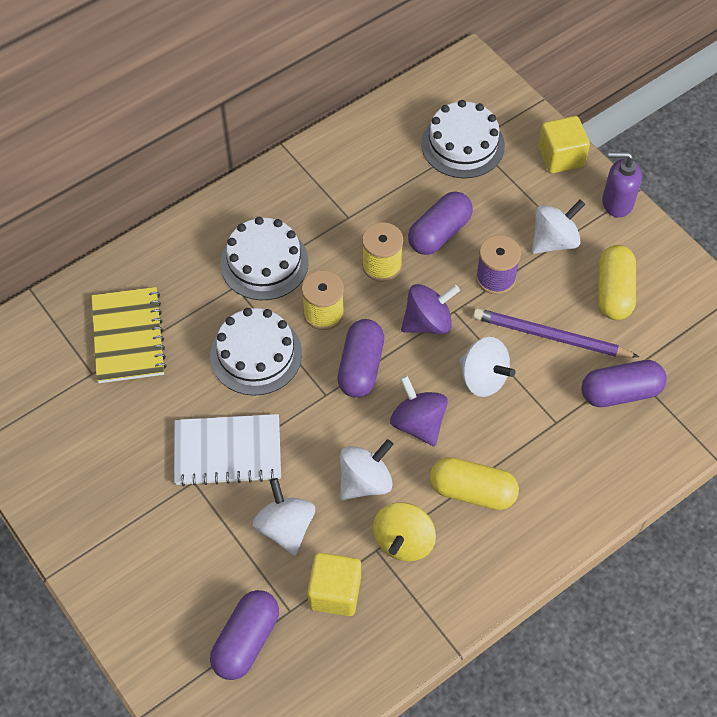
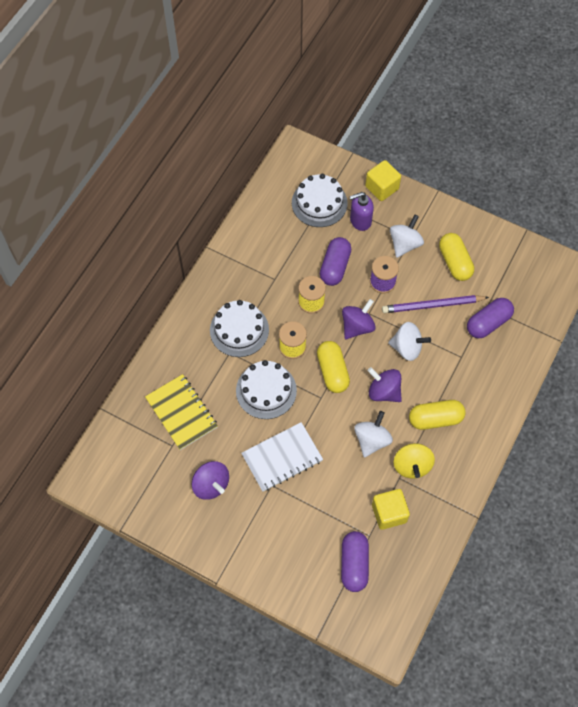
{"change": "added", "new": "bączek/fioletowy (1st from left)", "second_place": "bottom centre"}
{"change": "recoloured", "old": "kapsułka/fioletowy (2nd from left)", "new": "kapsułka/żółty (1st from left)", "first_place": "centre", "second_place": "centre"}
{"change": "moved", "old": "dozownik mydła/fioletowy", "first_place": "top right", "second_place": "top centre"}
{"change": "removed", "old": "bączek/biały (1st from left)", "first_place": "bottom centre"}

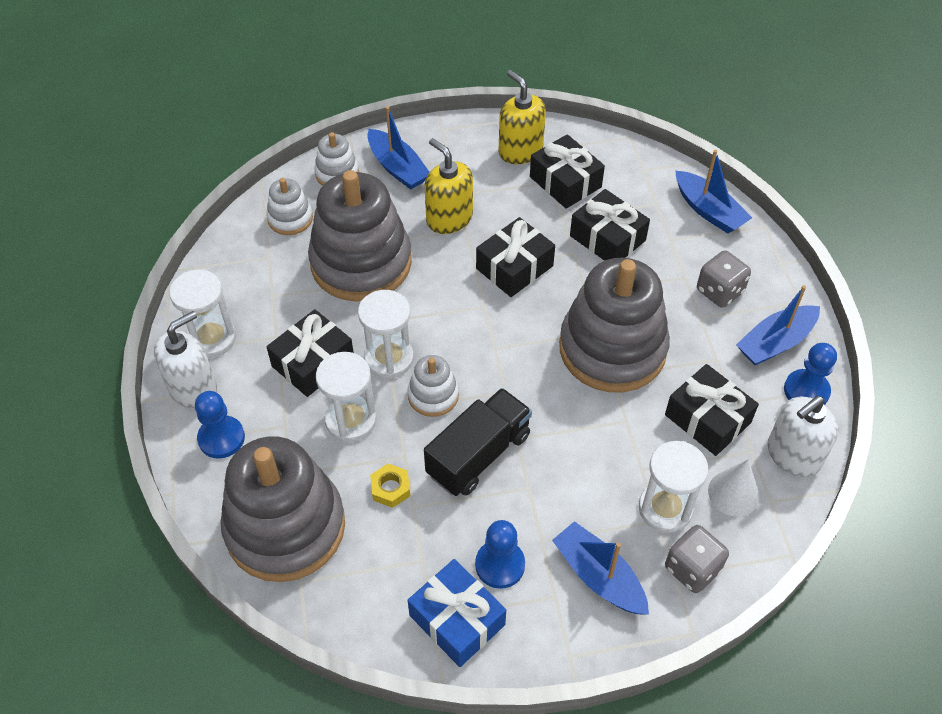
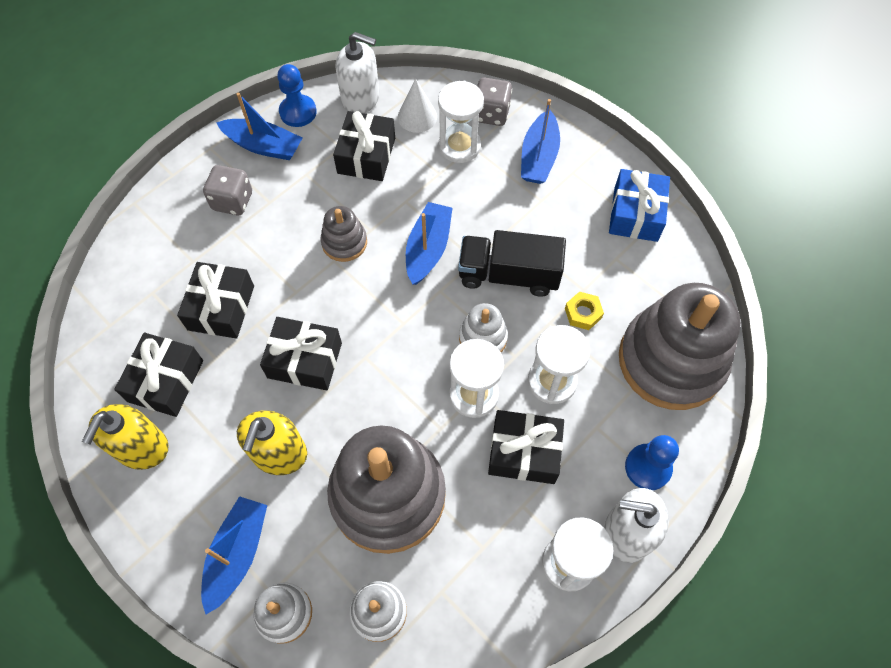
{"change": "resized", "old": "zabawka nakładanka/szary (3rd from left in the first image)", "first_place": "centre", "second_place": "centre", "factor": 0.46}
{"change": "moved", "old": "łódka/niebieski (3rd from left)", "first_place": "top right", "second_place": "centre"}
{"change": "removed", "old": "pionek/niebieski (2nd from left)", "first_place": "bottom centre"}

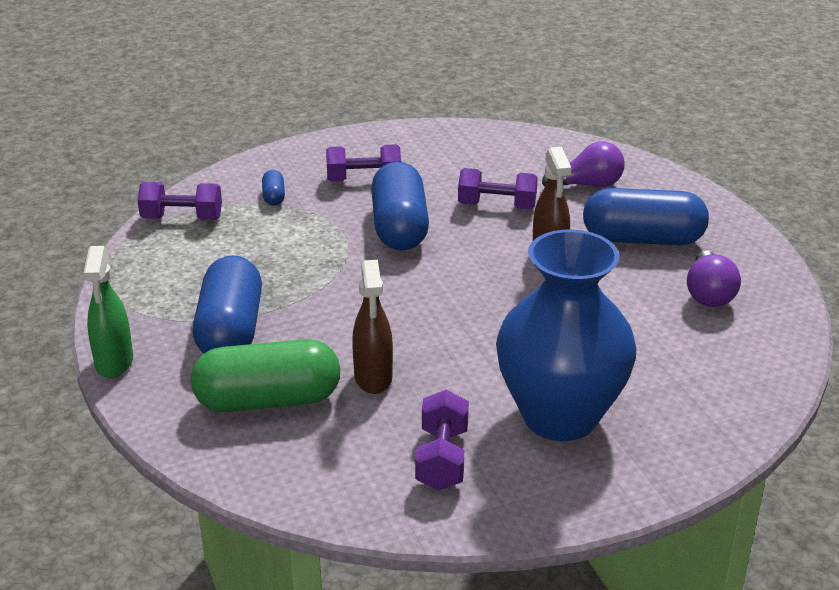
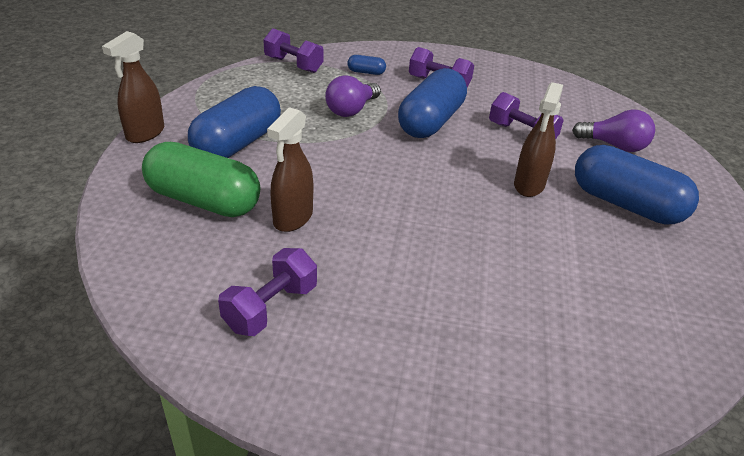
{"change": "recoloured", "old": "spryskiwacz/zielony", "new": "spryskiwacz/brązowy (1st from left)", "first_place": "middle left", "second_place": "top left"}
{"change": "moved", "old": "żarówka/fioletowy (2nd from left in the first image)", "new": "żarówka/fioletowy (1st from left)", "first_place": "middle right", "second_place": "top centre"}
{"change": "turned", "old": "kapsułka/niebieski (2nd from left)", "first_place": "top left", "second_place": "top centre", "degrees": 75}
{"change": "removed", "old": "wazon/niebieski", "first_place": "middle right"}

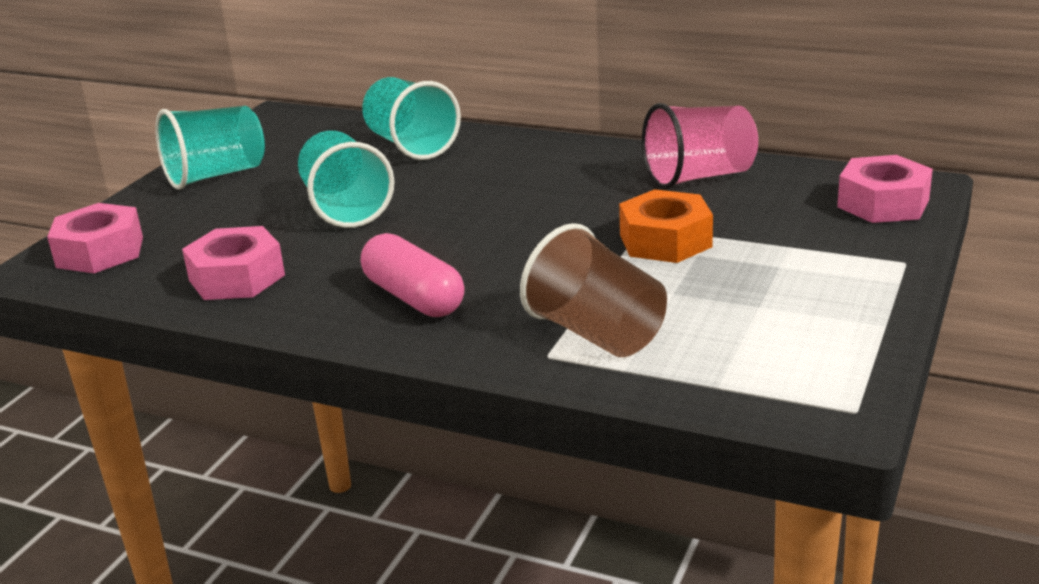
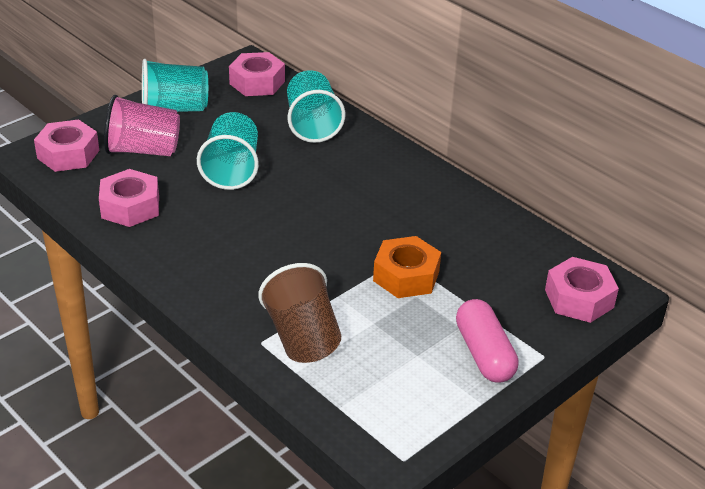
{"change": "moved", "old": "szklanka/różowy", "first_place": "top right", "second_place": "top left"}
{"change": "added", "new": "nakrętka/różowy (3rd from left)", "second_place": "top centre"}
{"change": "moved", "old": "kapsułka/różowy", "first_place": "centre", "second_place": "bottom right"}

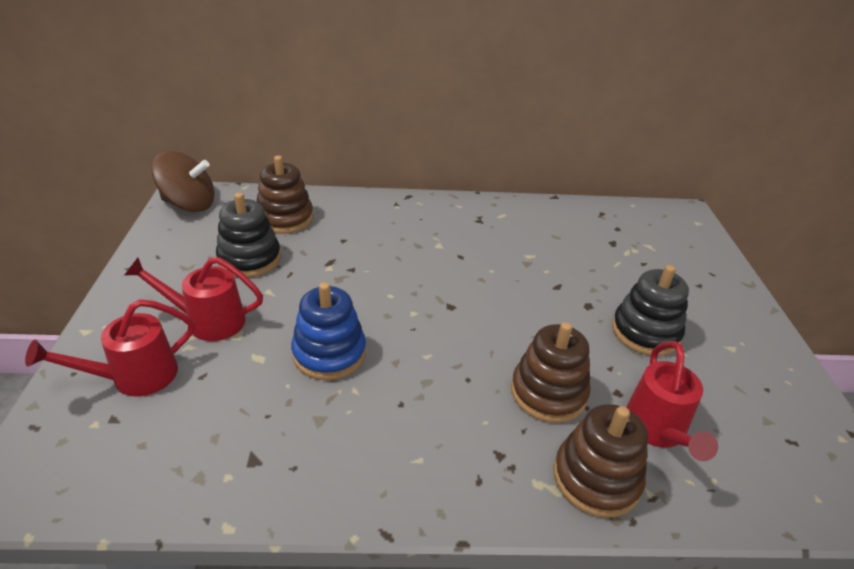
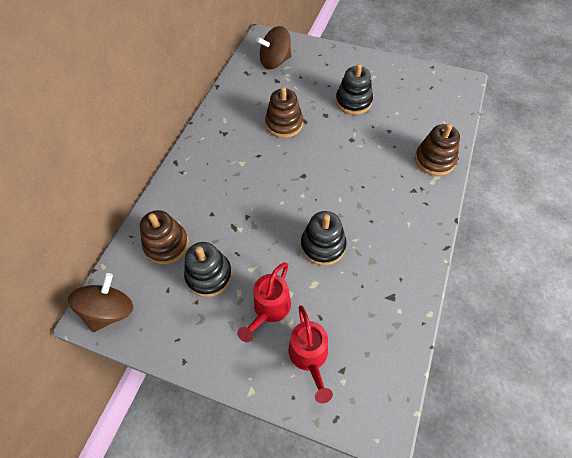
{"change": "added", "new": "bączek/brązowy (2nd from left)", "second_place": "top centre"}
{"change": "moved", "old": "zabawka nakładanka/brązowy (2nd from left)", "first_place": "centre", "second_place": "top centre"}
{"change": "recoloured", "old": "zabawka nakładanka/niebieski", "new": "zabawka nakładanka/czarny (2nd from left)", "first_place": "centre", "second_place": "centre"}
{"change": "removed", "old": "konewka/czerwony (3rd from left)", "first_place": "bottom right"}

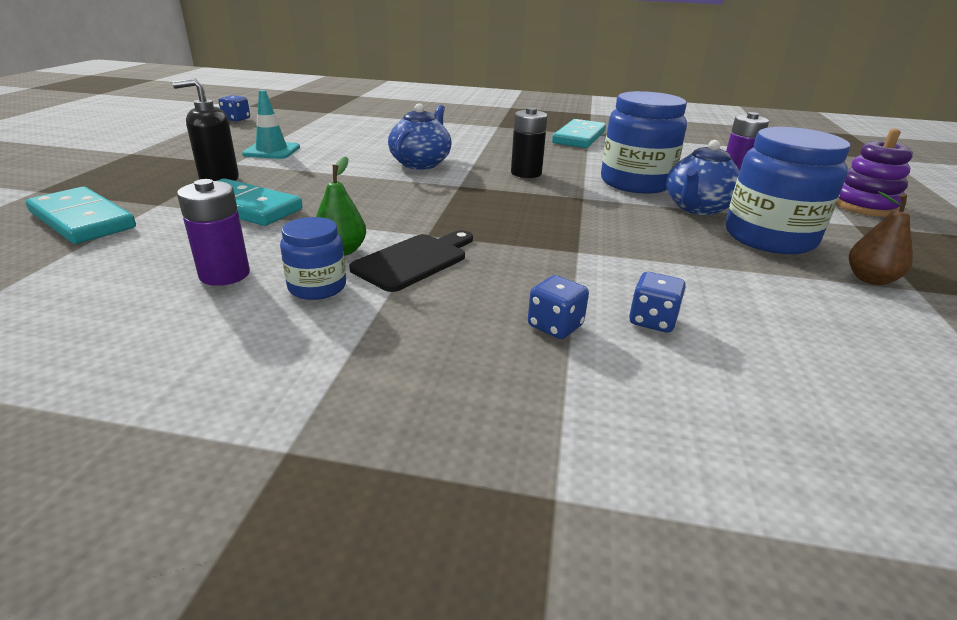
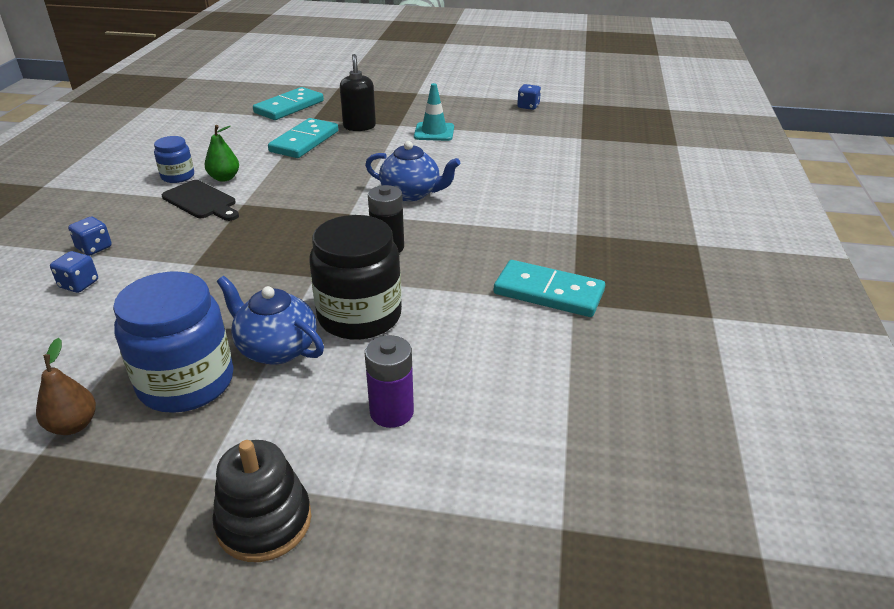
{"change": "recoloured", "old": "zabawka nakładanka/fioletowy", "new": "zabawka nakładanka/czarny", "first_place": "top right", "second_place": "bottom left"}
{"change": "recoloured", "old": "słoik/niebieski (2nd from left)", "new": "słoik/czarny", "first_place": "top right", "second_place": "centre"}
{"change": "removed", "old": "bateria/fioletowy (1st from left)", "first_place": "middle left"}

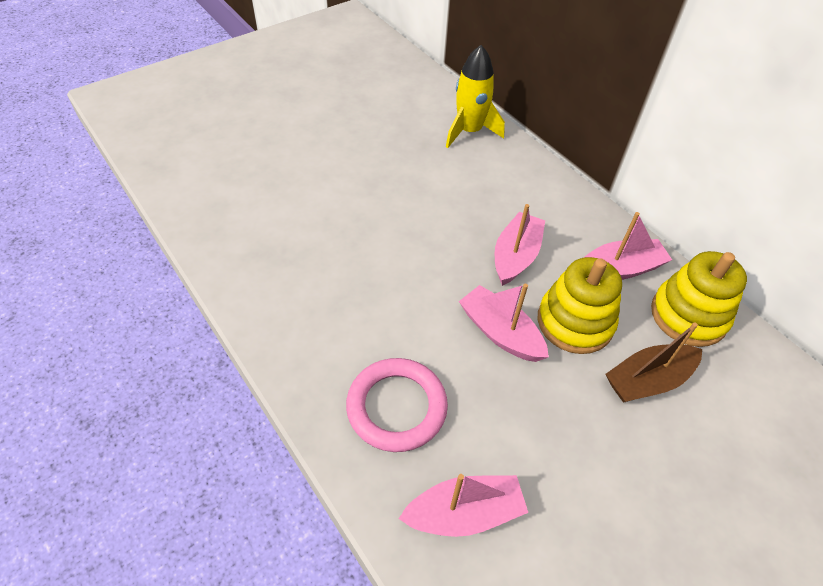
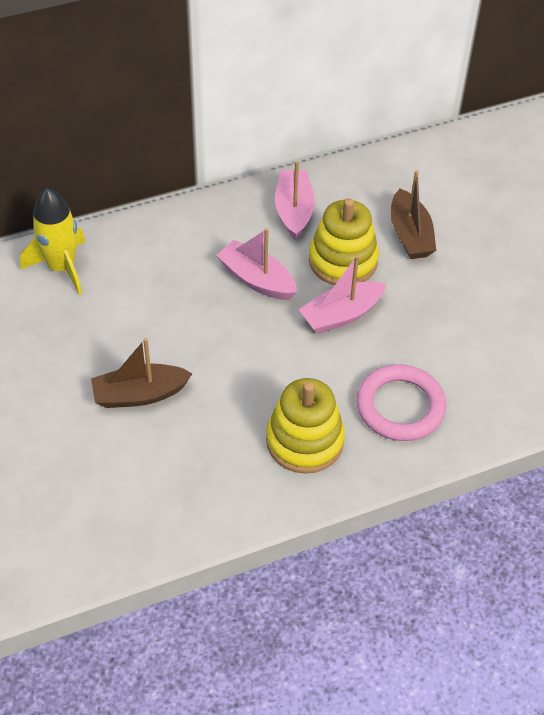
{"change": "added", "new": "łódka/brązowy (1st from left)", "second_place": "middle left"}
{"change": "moved", "old": "zabawka nakładanka/żółty (2nd from left in the first image)", "new": "zabawka nakładanka/żółty (1st from left)", "first_place": "middle right", "second_place": "centre"}
{"change": "removed", "old": "łódka/różowy (1st from left)", "first_place": "bottom centre"}

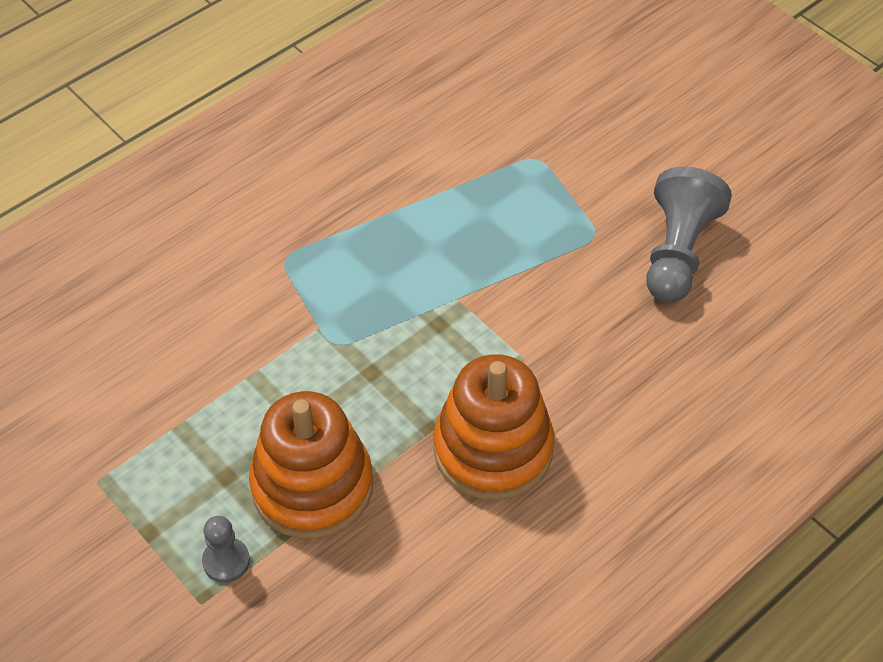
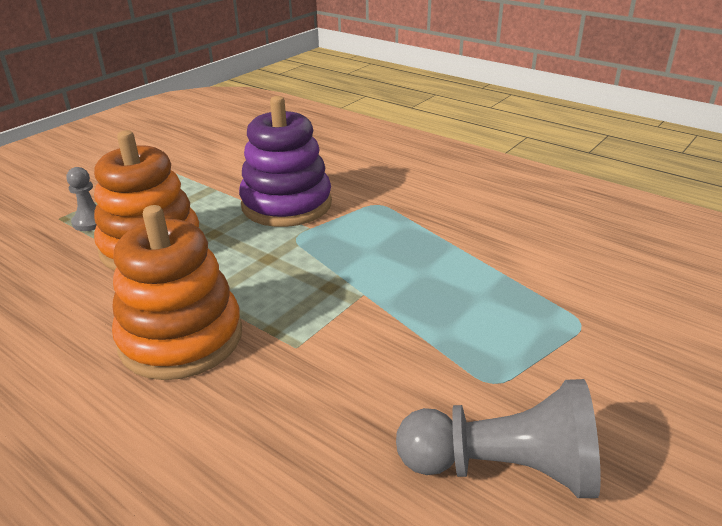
{"change": "added", "new": "zabawka nakładanka/fioletowy", "second_place": "top centre"}

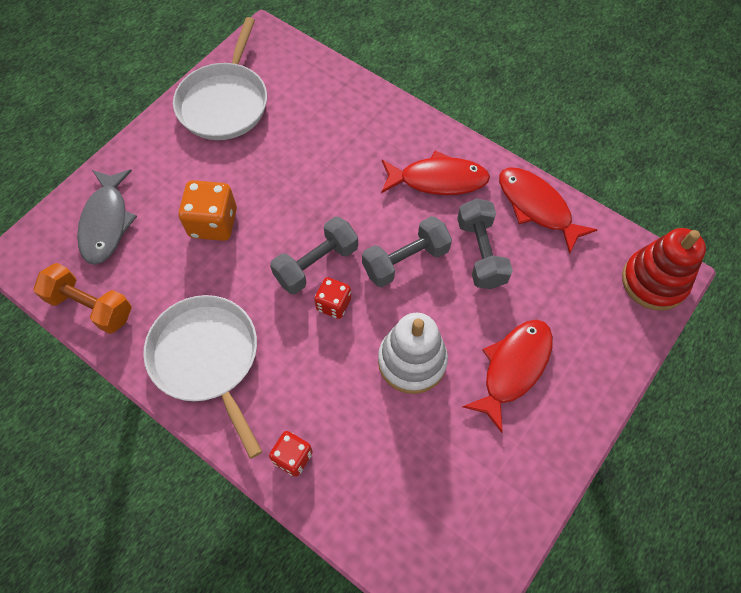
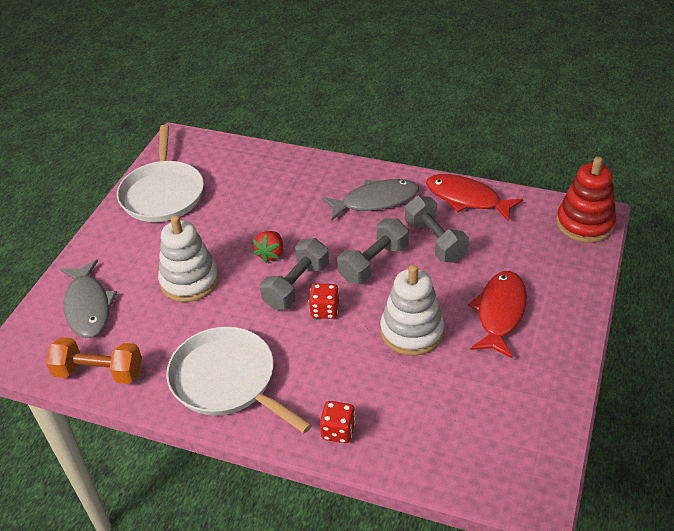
{"change": "replaced", "old": "kostka do gry/pomarańczowy", "new": "zabawka nakładanka/biały (1st from left)", "first_place": "middle left", "second_place": "middle left"}
{"change": "added", "new": "truskawka/czerwony", "second_place": "centre"}
{"change": "recoloured", "old": "ryba/czerwony (1st from left)", "new": "ryba/szary (2nd from left)", "first_place": "top centre", "second_place": "centre"}

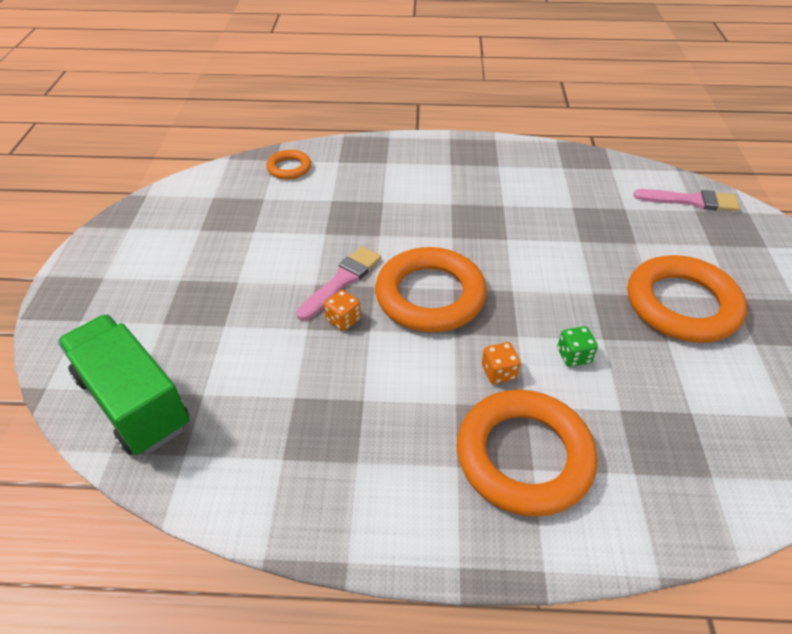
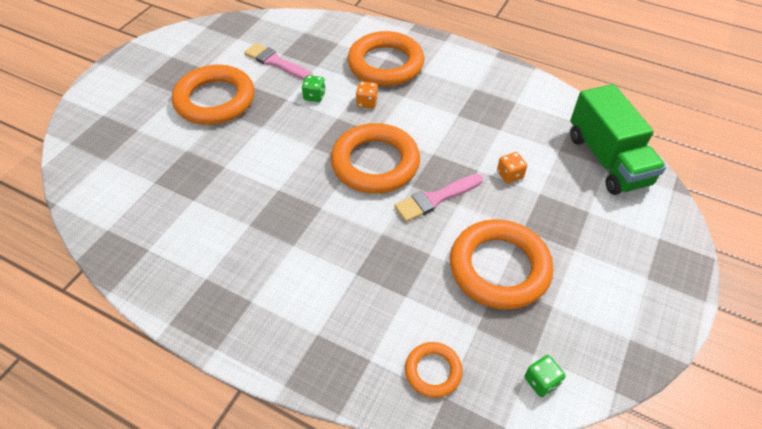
{"change": "moved", "old": "pędzel/różowy (2nd from left in the first image)", "new": "pędzel/różowy (1st from left)", "first_place": "top right", "second_place": "top centre"}
{"change": "added", "new": "pierścień/pomarańczowy (5th from left)", "second_place": "centre"}
{"change": "moved", "old": "kostka do gry/pomarańczowy (1st from left in the first image)", "new": "kostka do gry/pomarańczowy (2nd from left)", "first_place": "centre", "second_place": "middle right"}
{"change": "added", "new": "kostka do gry/zielony (2nd from left)", "second_place": "bottom right"}

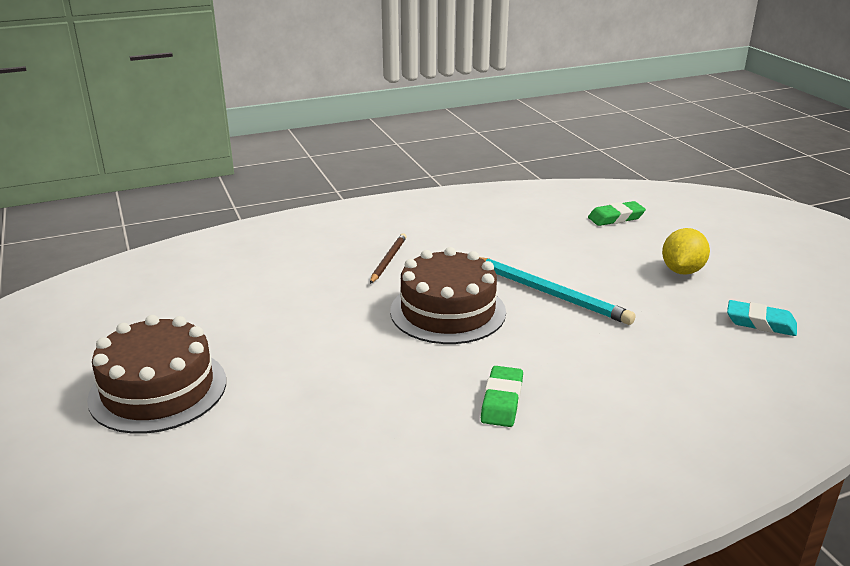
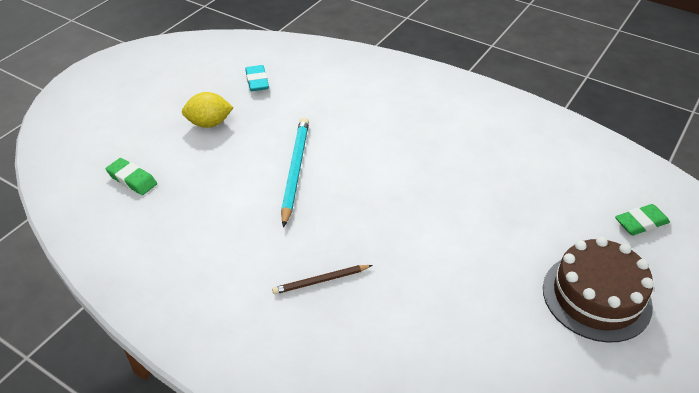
{"change": "moved", "old": "gumka do mazania/zielony (1st from left in the first image)", "new": "gumka do mazania/zielony (2nd from left)", "first_place": "bottom centre", "second_place": "middle right"}
{"change": "removed", "old": "tort/brązowy (2nd from left)", "first_place": "centre"}

